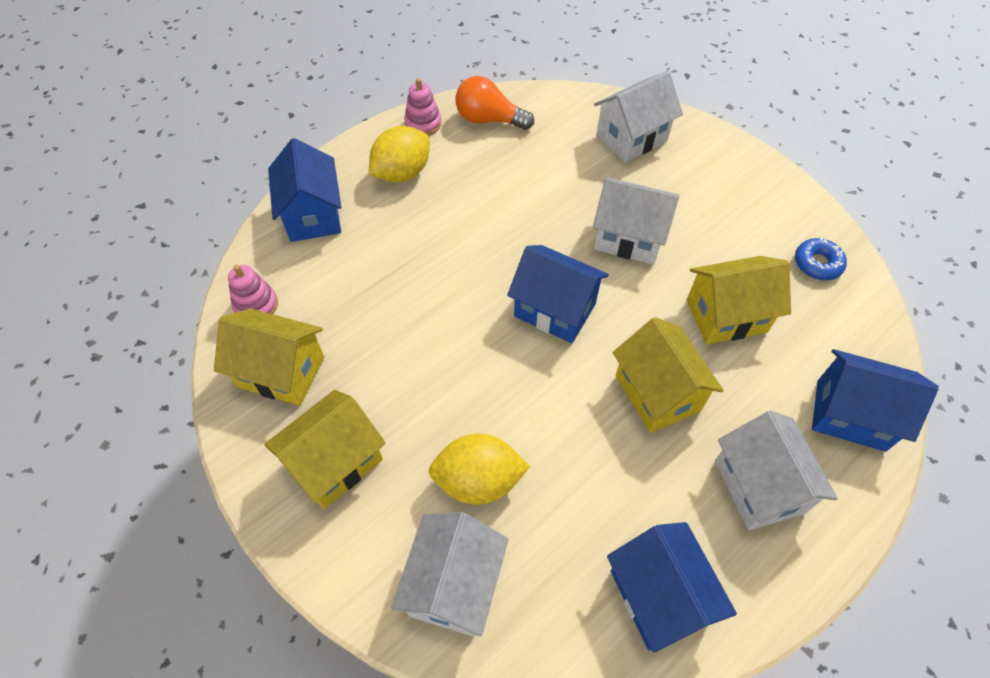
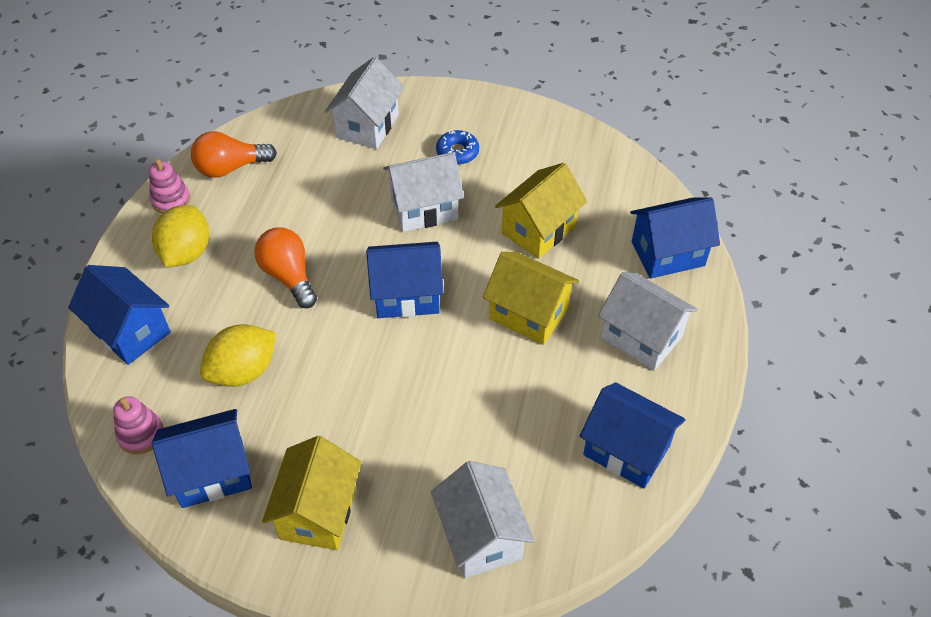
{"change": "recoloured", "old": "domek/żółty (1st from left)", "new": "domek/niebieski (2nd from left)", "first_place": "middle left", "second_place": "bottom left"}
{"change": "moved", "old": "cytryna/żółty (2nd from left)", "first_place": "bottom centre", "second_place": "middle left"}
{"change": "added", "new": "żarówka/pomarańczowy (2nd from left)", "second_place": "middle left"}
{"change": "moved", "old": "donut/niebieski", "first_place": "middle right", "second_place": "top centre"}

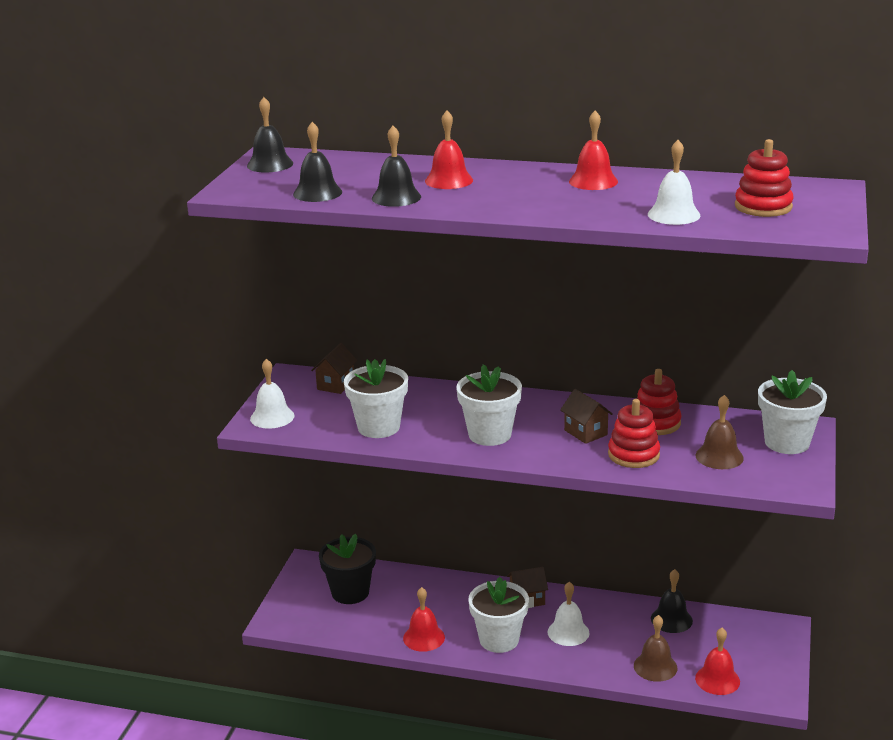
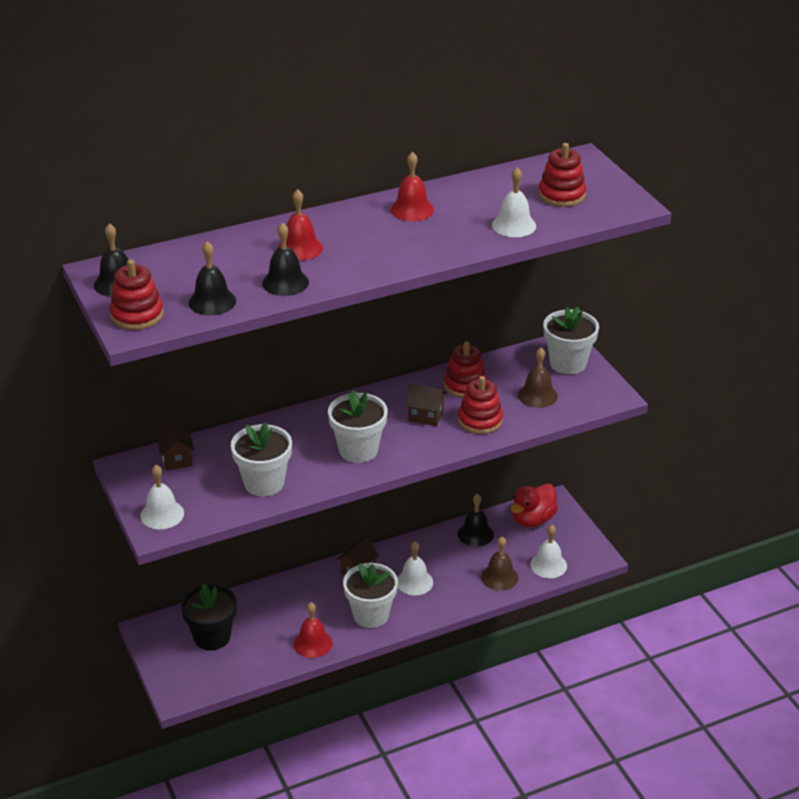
{"change": "added", "new": "zabawka nakładanka/czerwony (1st from left)", "second_place": "middle left"}
{"change": "added", "new": "kaczka/czerwony", "second_place": "middle right"}
{"change": "recoloured", "old": "dzwonek/czerwony (4th from left)", "new": "dzwonek/biały (4th from left)", "first_place": "bottom right", "second_place": "bottom right"}

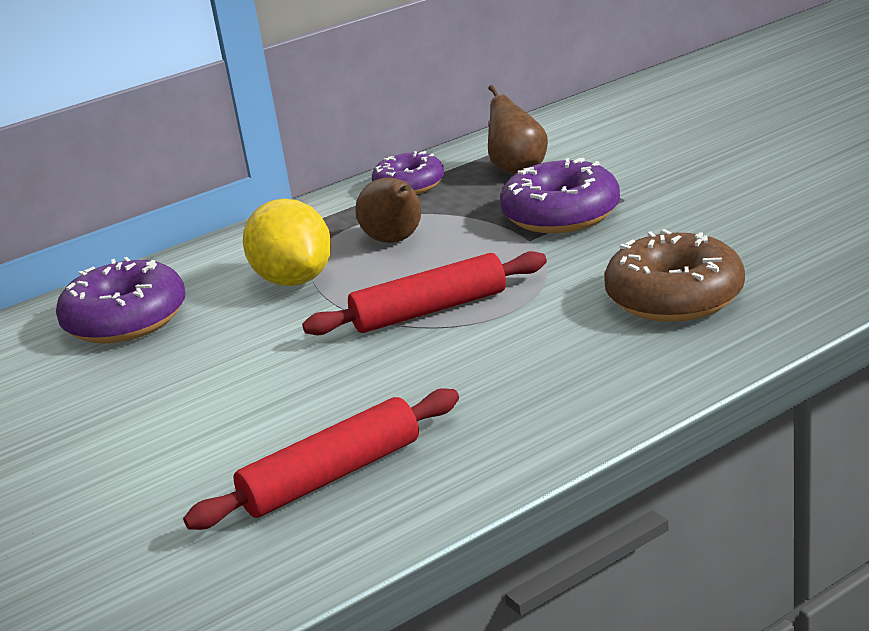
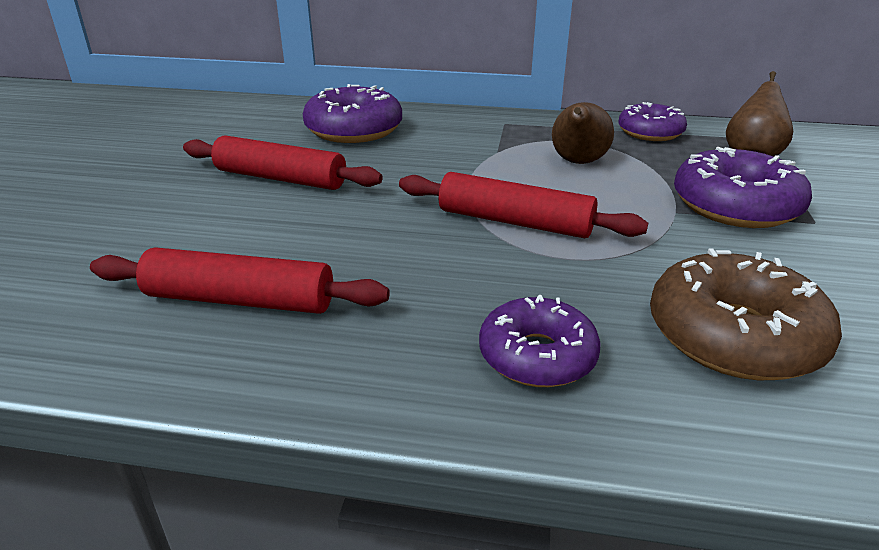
{"change": "added", "new": "wałek do ciasta/czerwony (2nd from left)", "second_place": "top left"}
{"change": "added", "new": "donut/fioletowy (2nd from left)", "second_place": "centre"}
{"change": "removed", "old": "cytryna/żółty", "first_place": "middle left"}

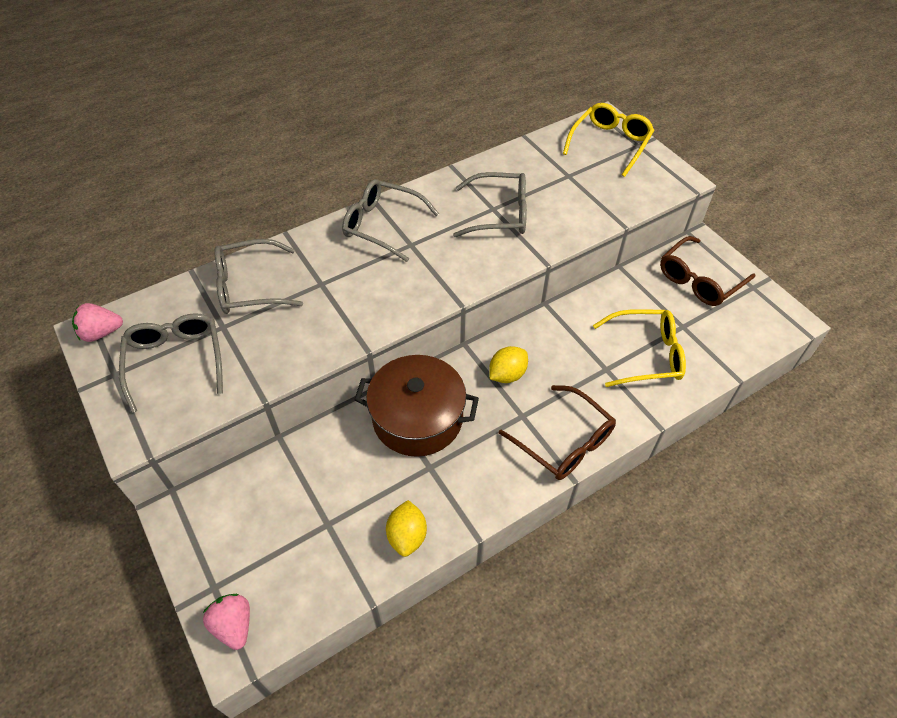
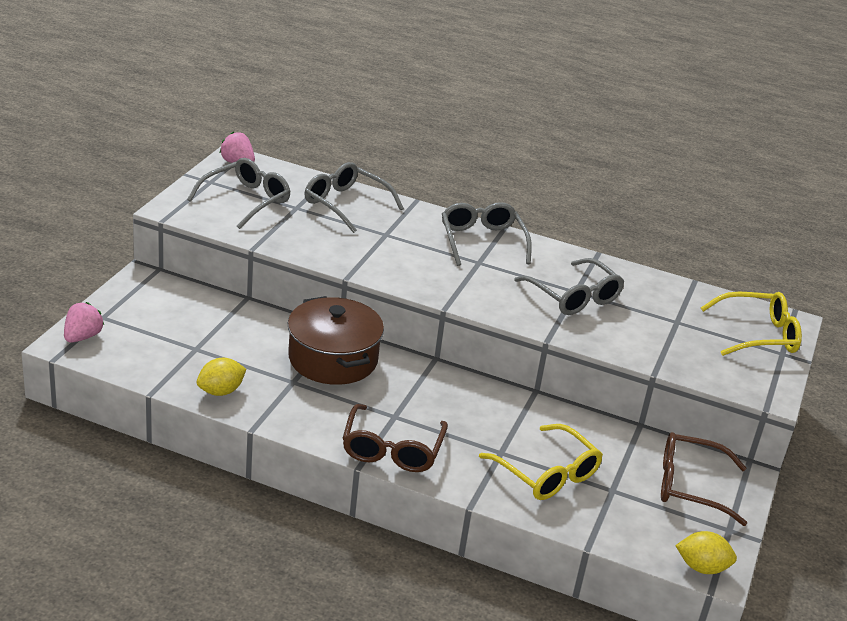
{"change": "moved", "old": "cytryna/żółty (2nd from left)", "first_place": "centre", "second_place": "bottom right"}

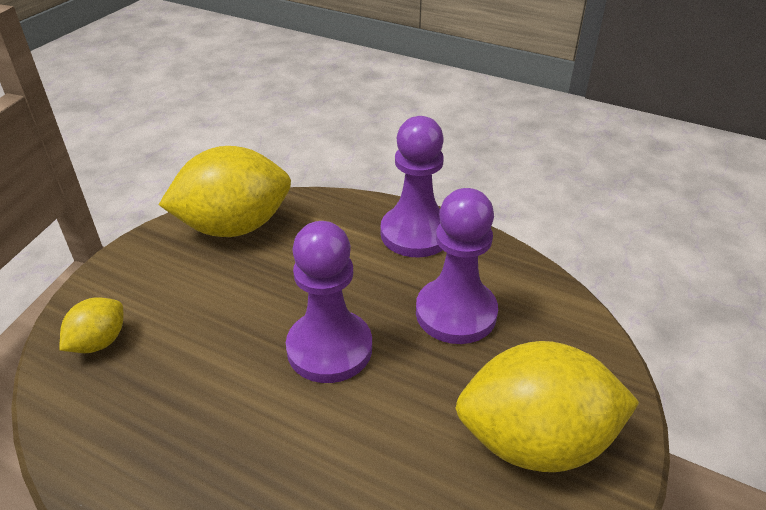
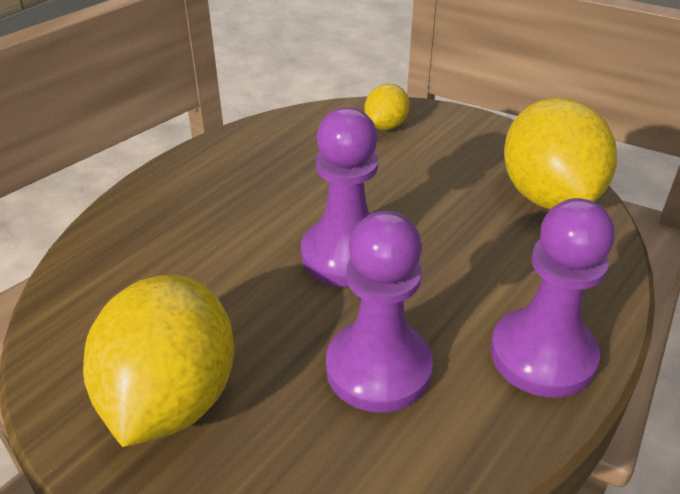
{"change": "turned", "old": "cytryna/żółty (1st from left in the first image)", "first_place": "middle left", "second_place": "top centre", "degrees": 75}

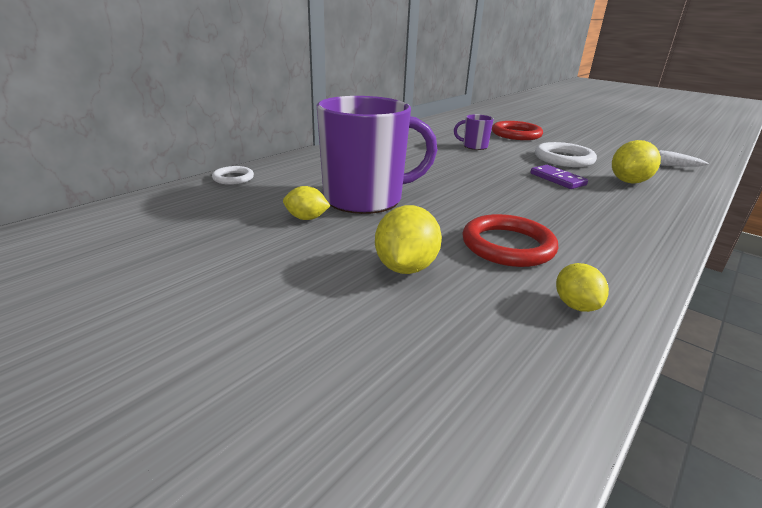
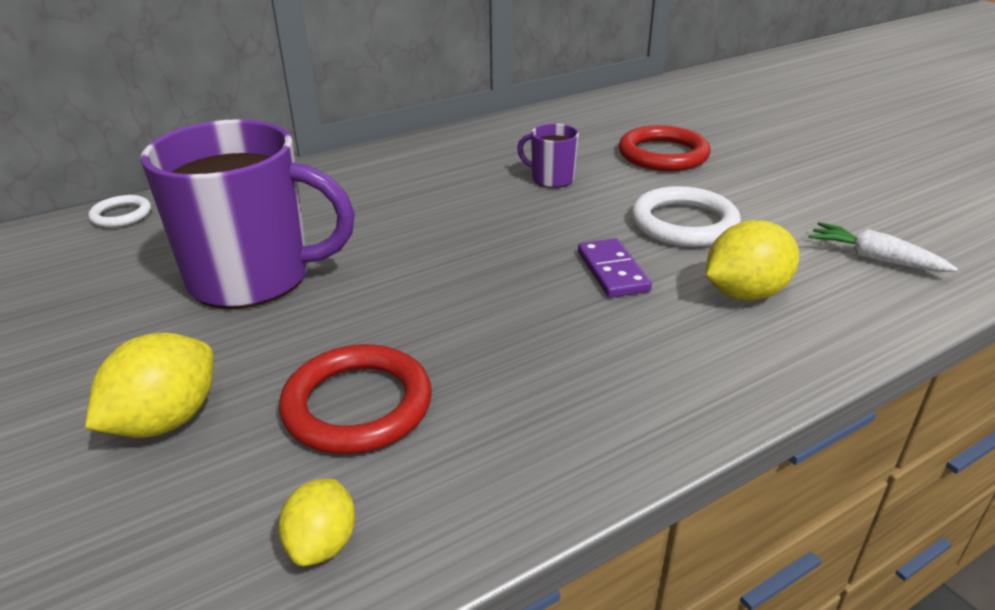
{"change": "removed", "old": "cytryna/żółty (1st from left)", "first_place": "centre"}

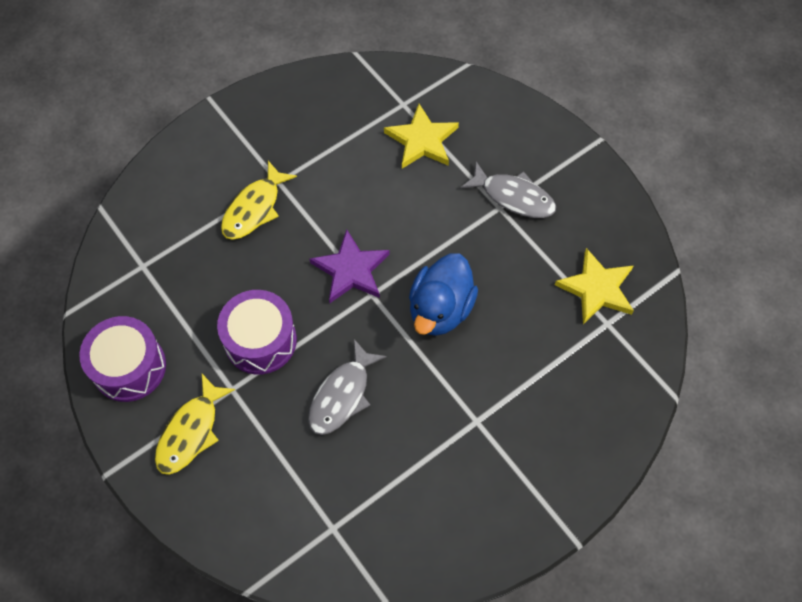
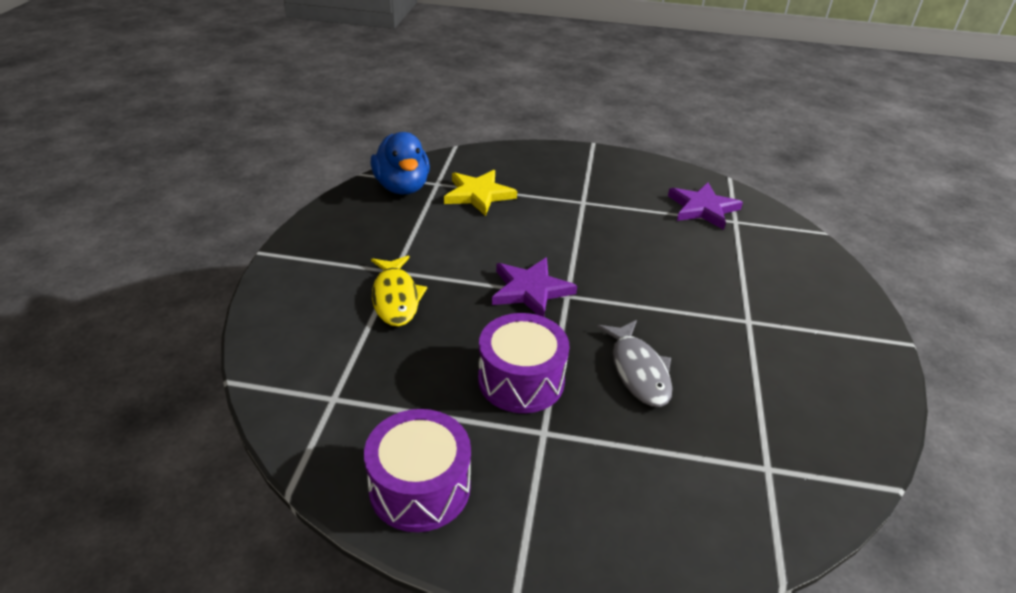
{"change": "moved", "old": "kaczka/niebieski", "first_place": "centre", "second_place": "top centre"}
{"change": "recoloured", "old": "gwiazda/żółty (2nd from left)", "new": "gwiazda/fioletowy (2nd from left)", "first_place": "middle right", "second_place": "middle right"}
{"change": "removed", "old": "ryba/żółty (1st from left)", "first_place": "bottom left"}
{"change": "removed", "old": "ryba/szary (2nd from left)", "first_place": "top centre"}

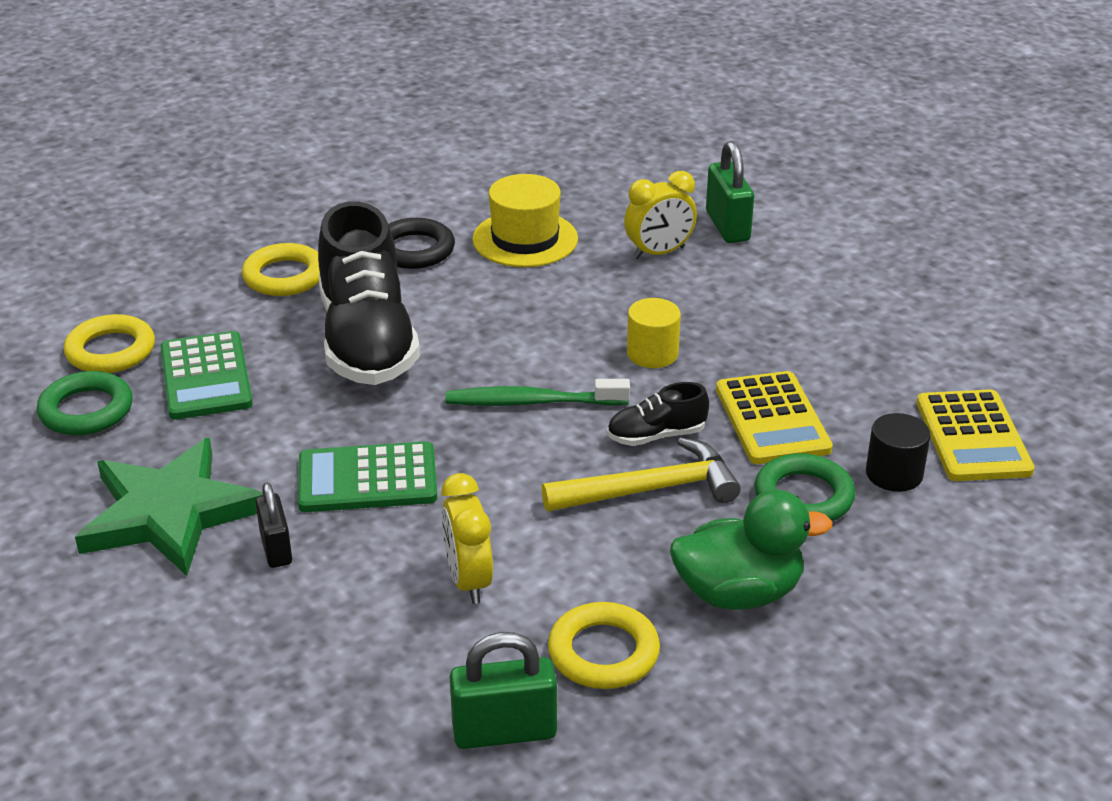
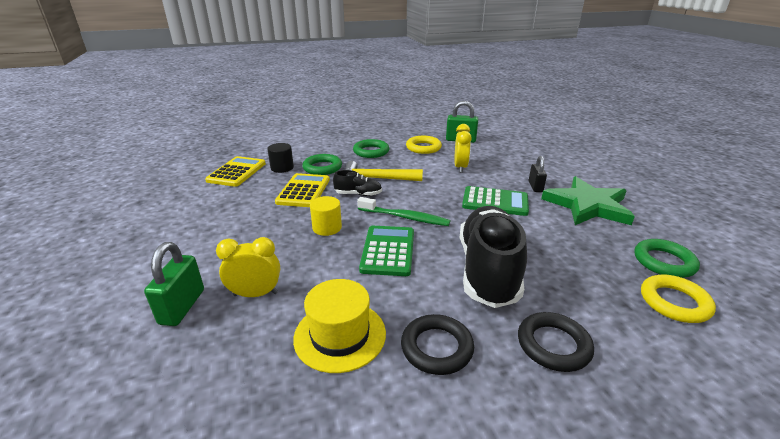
{"change": "replaced", "old": "kaczka/zielony", "new": "pierścień/zielony (2nd from left)", "first_place": "bottom right", "second_place": "centre"}
{"change": "moved", "old": "kalkulator/zielony (1st from left)", "first_place": "middle left", "second_place": "centre"}
{"change": "recoloured", "old": "pierścień/żółty (2nd from left)", "new": "pierścień/czarny (2nd from left)", "first_place": "middle left", "second_place": "bottom right"}

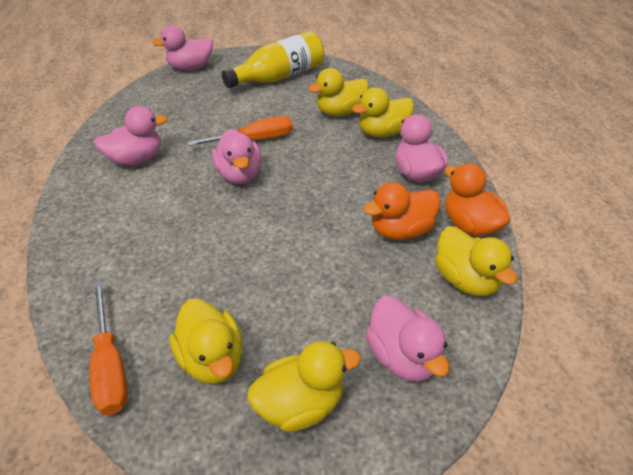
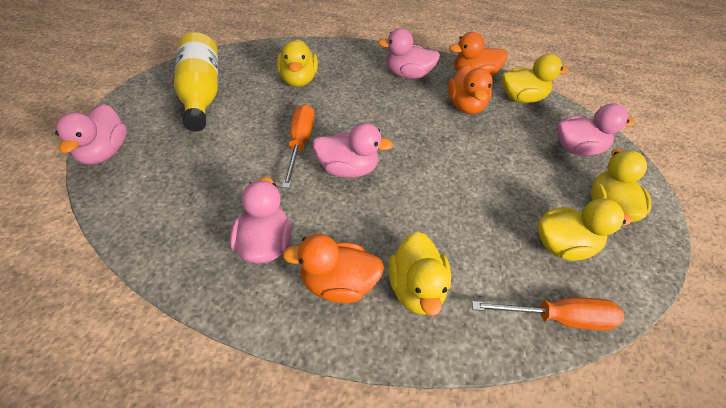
{"change": "added", "new": "kaczka/pomarańczowy (1st from left)", "second_place": "centre"}
{"change": "moved", "old": "kaczka/żółty (4th from left in the first image)", "new": "kaczka/żółty (2nd from left)", "first_place": "top centre", "second_place": "bottom centre"}

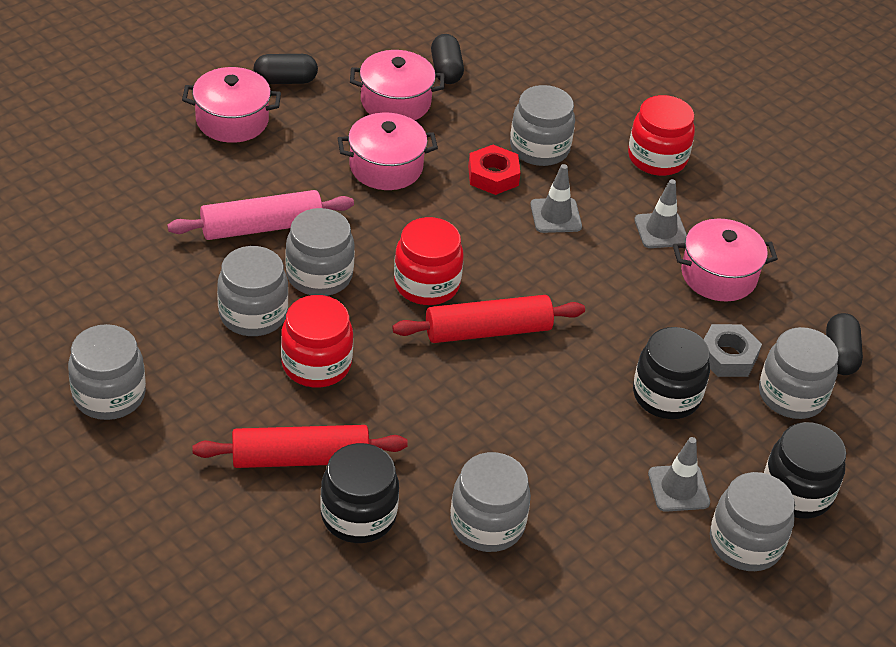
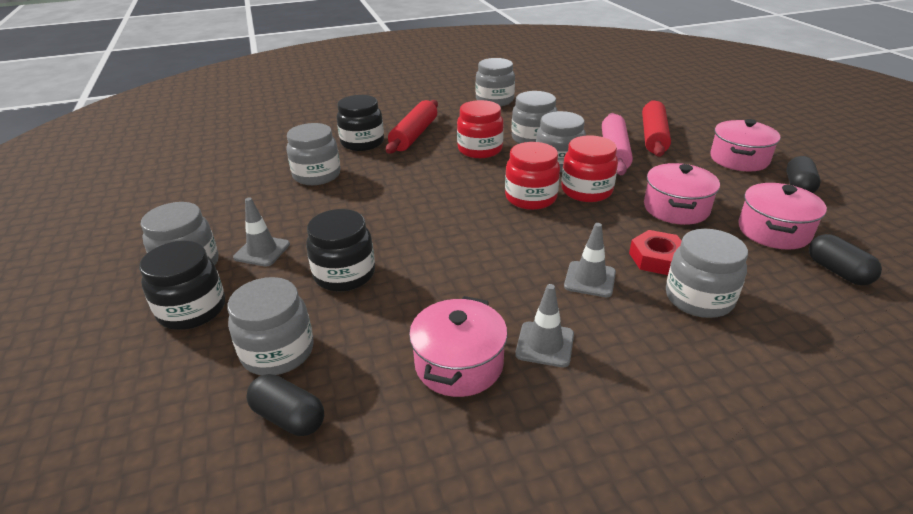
{"change": "moved", "old": "słoik/czerwony (3rd from left)", "first_place": "top right", "second_place": "top centre"}
{"change": "moved", "old": "wałek do ciasta/czerwony (2nd from left)", "first_place": "centre", "second_place": "top right"}
{"change": "turned", "old": "kapsułka/czarny (2nd from left in the first image)", "first_place": "top centre", "second_place": "middle right", "degrees": 45}
{"change": "removed", "old": "nakrętka/szary", "first_place": "middle right"}

